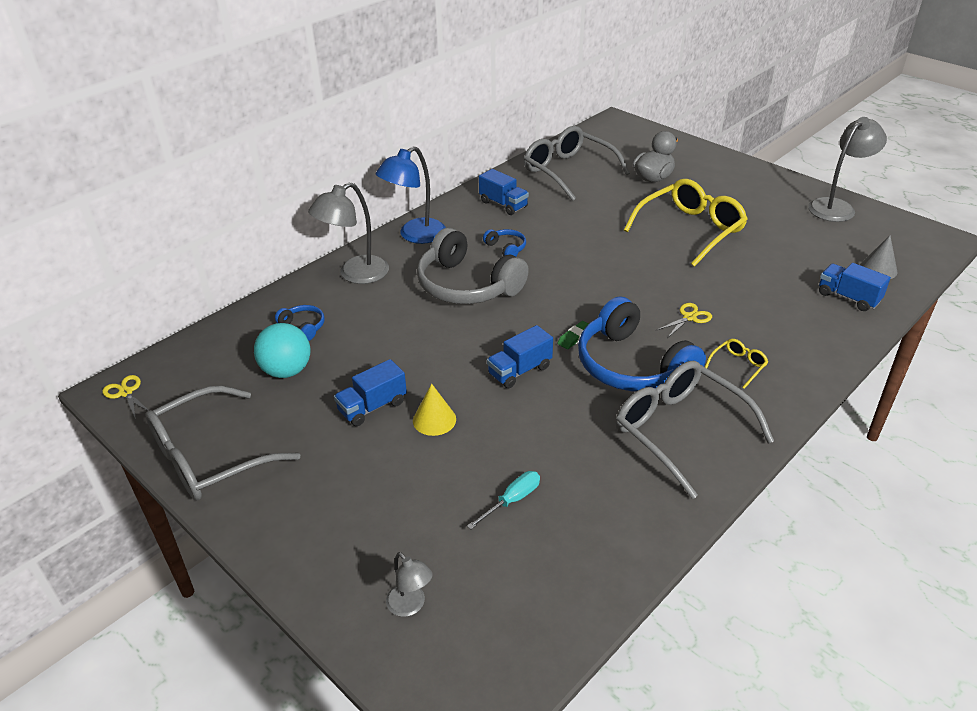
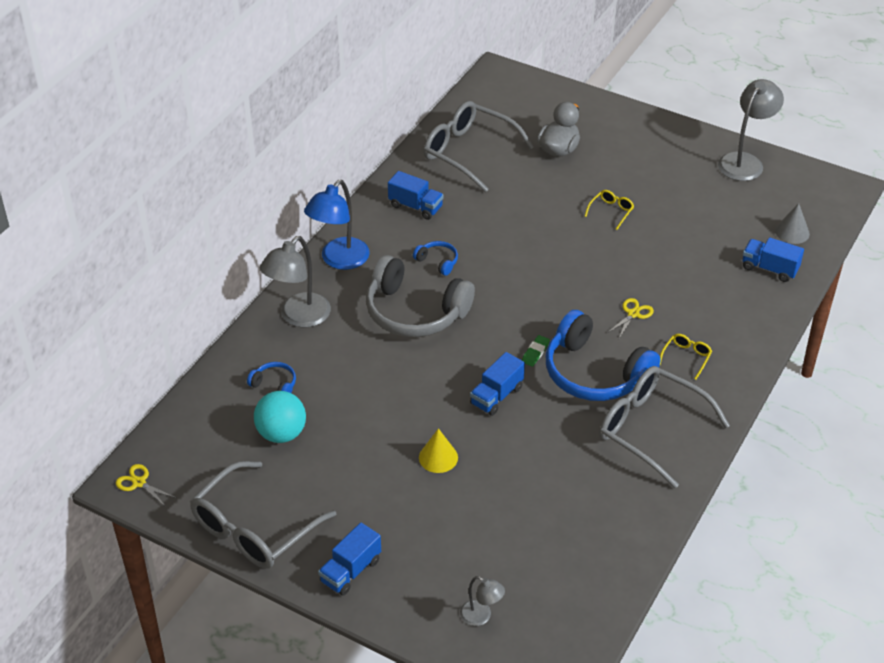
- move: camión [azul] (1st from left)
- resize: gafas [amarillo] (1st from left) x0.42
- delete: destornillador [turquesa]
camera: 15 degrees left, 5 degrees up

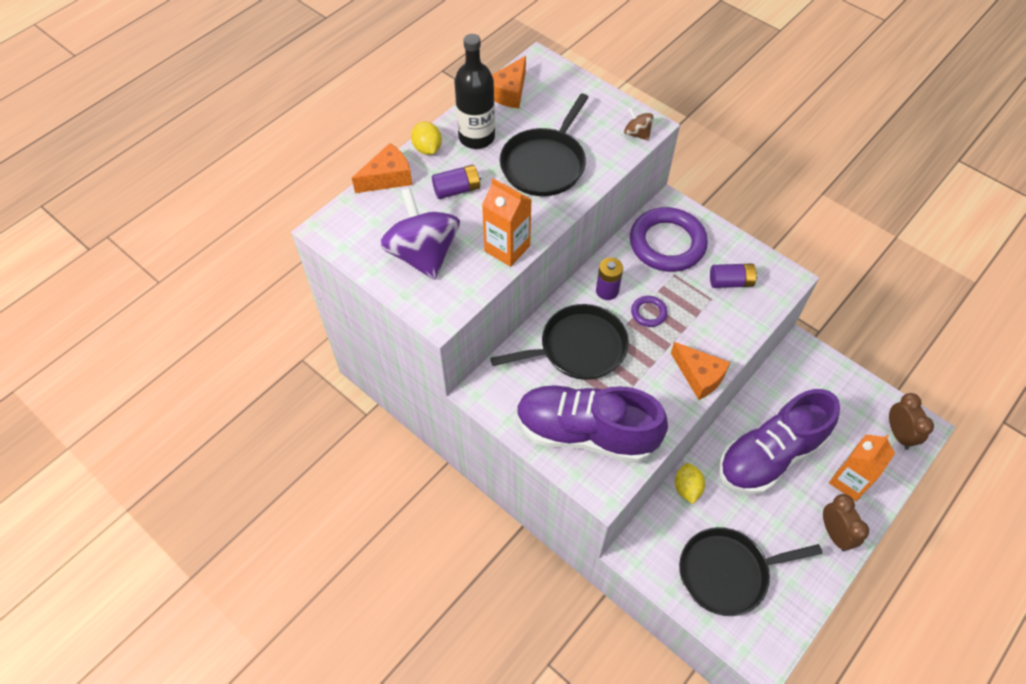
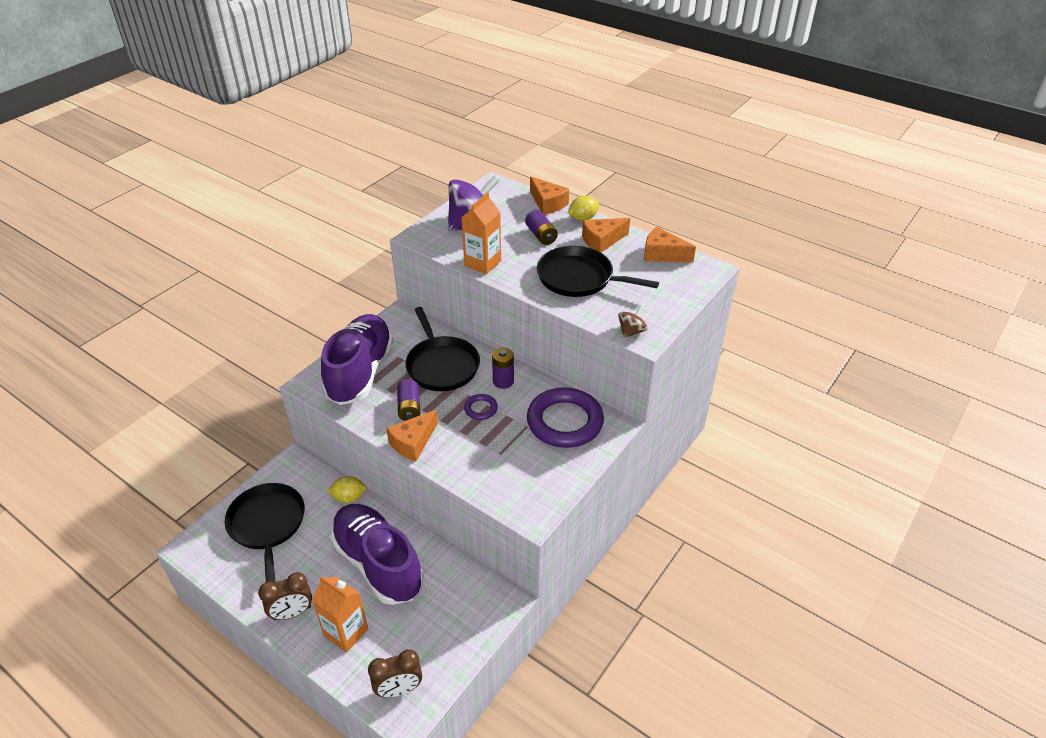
- move: pila [morado] (3rd from left in the first image) to pila [morado] (1st from left)
- replace: botella [negro] to queso [naranja] (3rd from left)
camera: 85 degrees right, 15 degrees down

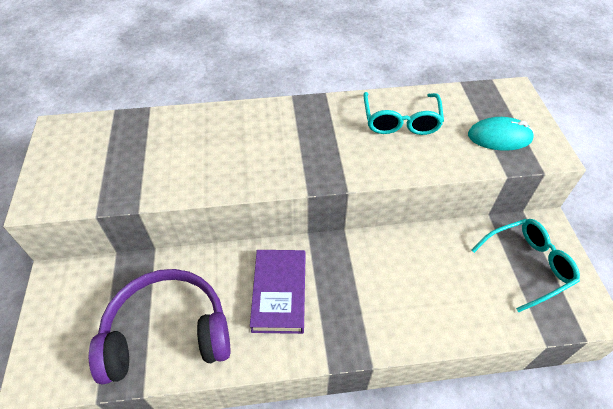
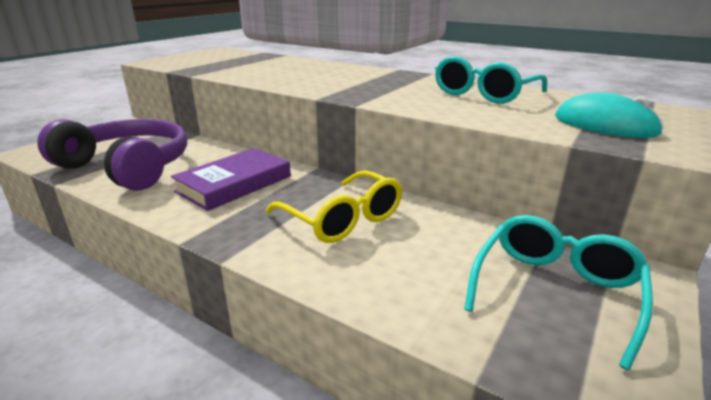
- insert: gafas [amarillo]
- rotate: gafas [turquesa] (2nd from left) 75 degrees counterclockwise
camera: 40 degrees right, 25 degrees down

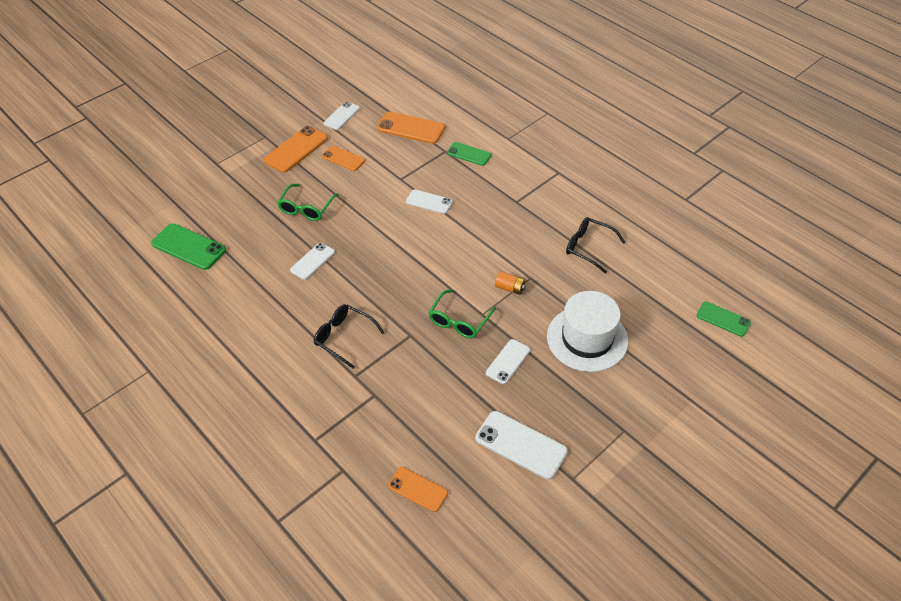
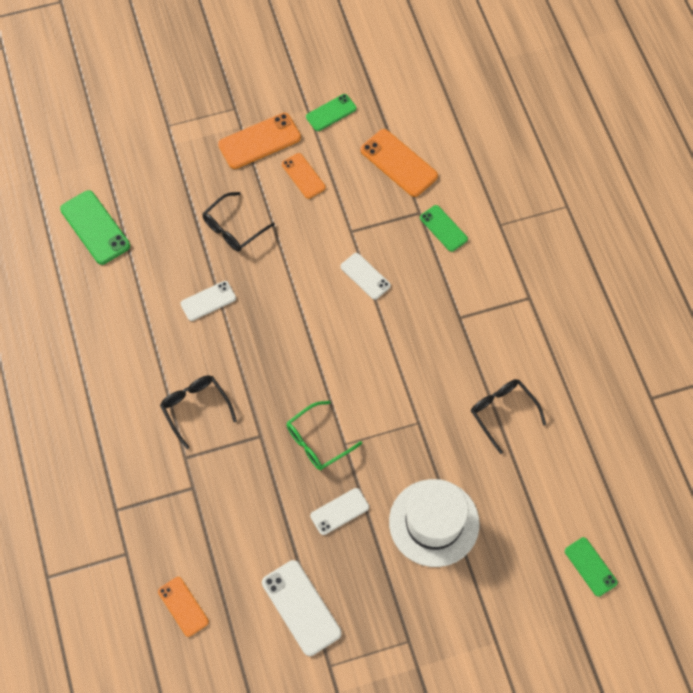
- recolor: gafas [verde] (1st from left) to gafas [negro] (2nd from left)
- recolor: móvil [blanco] (2nd from left) to móvil [verde] (2nd from left)
- delete: pila [naranja]
camera: 25 degrees right, 15 degrees up

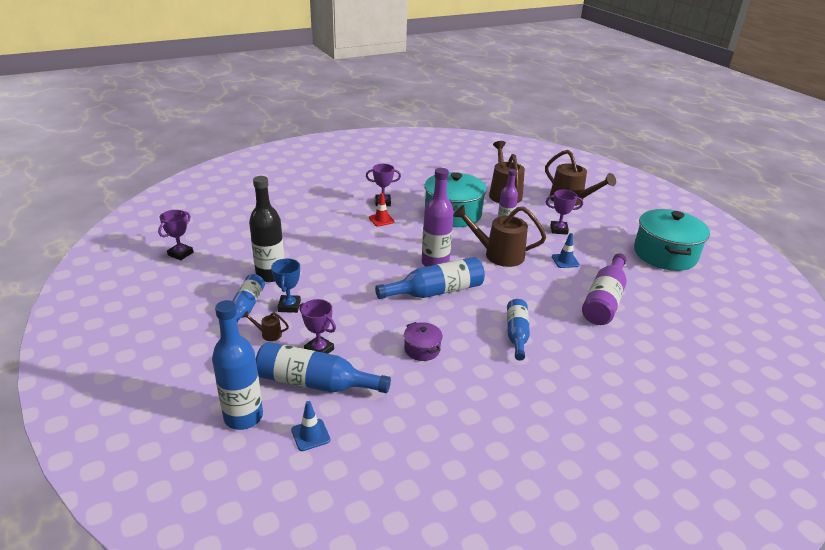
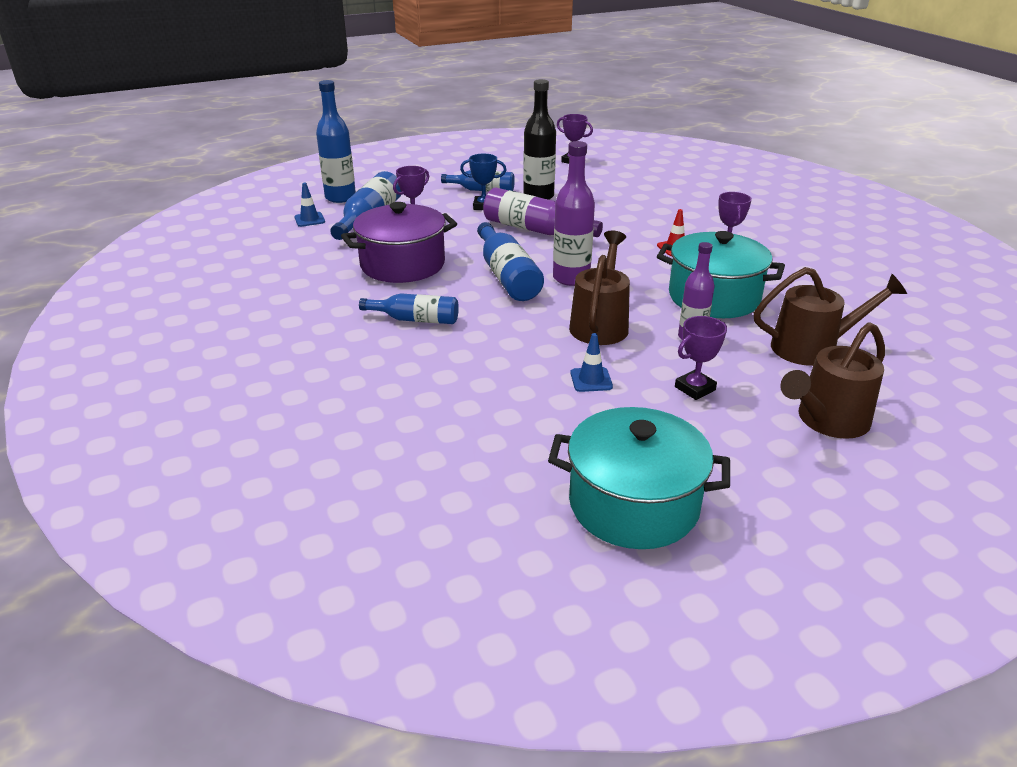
- resize: olla [morado] x2.17
- move: botella [morado] (3rd from left in the first image) to botella [morado] (1st from left)
- rotate: trofeo [morado] (4th from left in the first image) 45 degrees clockwise
- delete: regadera [marrón] (1st from left)
camera: 95 degrees right, 0 degrees up

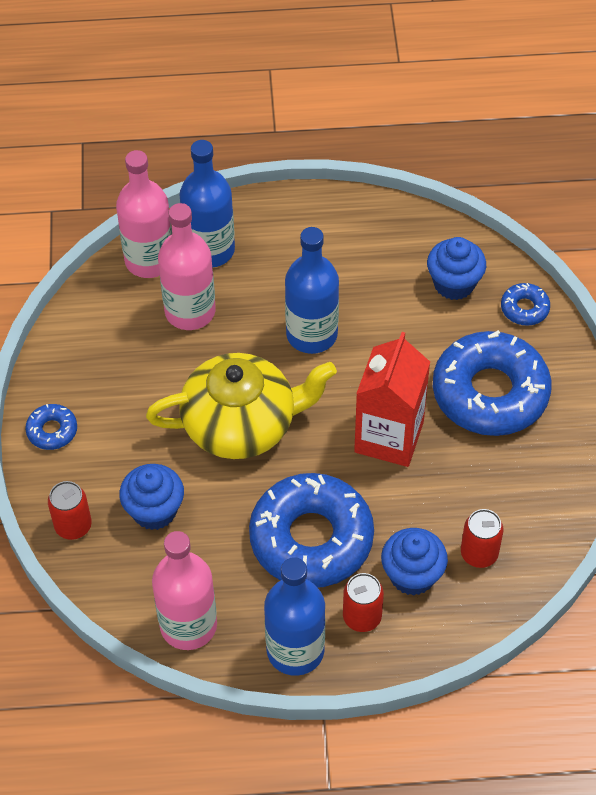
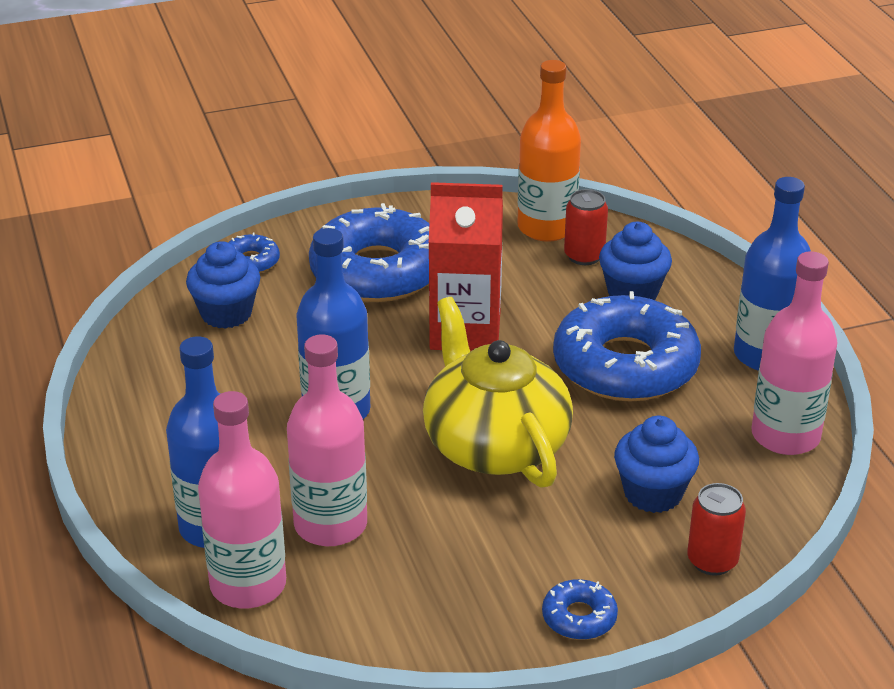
- insert: botella [naranja]
- delete: lata [rojo] (2nd from left)
camera: 105 degrees left, 20 degrees down

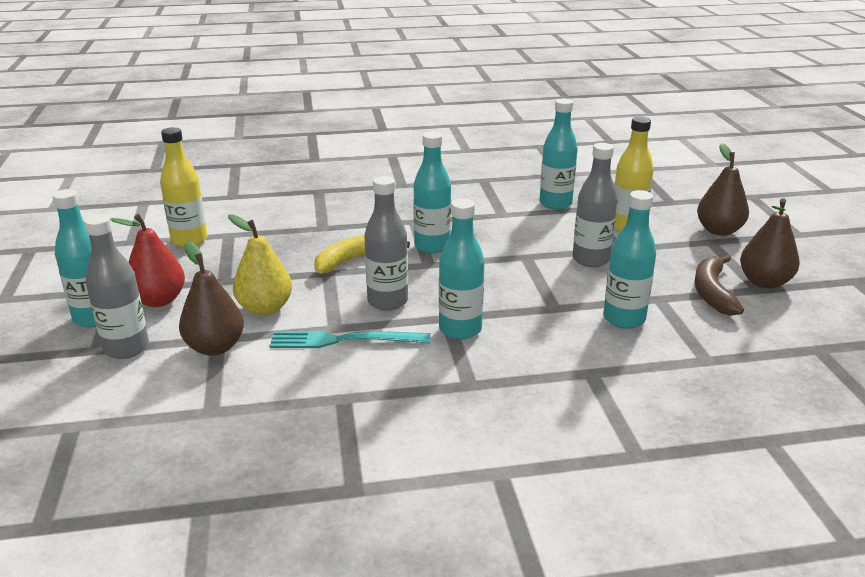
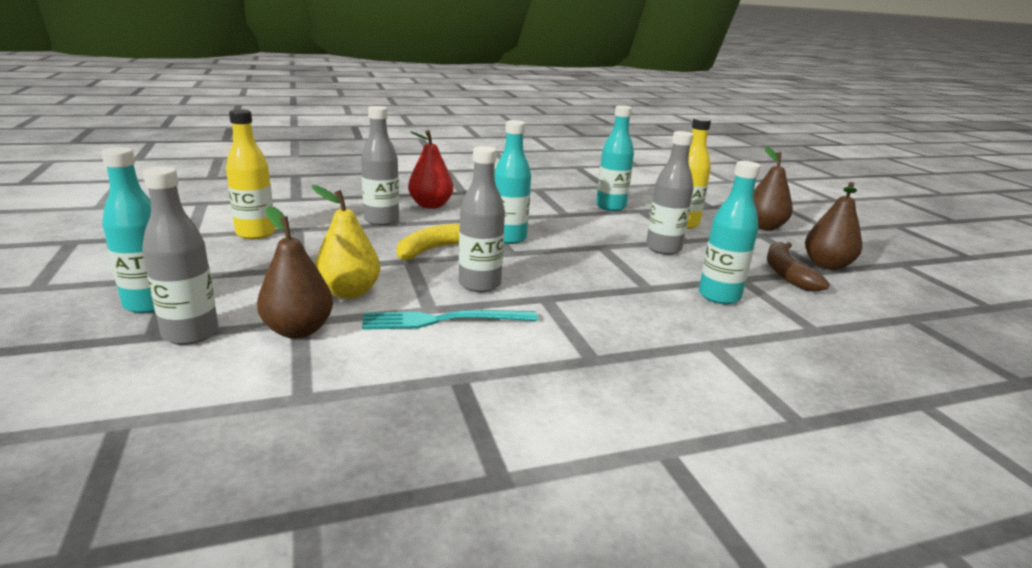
- insert: botella [gris] (2nd from left)
- move: pera [rojo]
- delete: botella [turquesa] (3rd from left)
camera: 10 degrees left, 5 degrees down

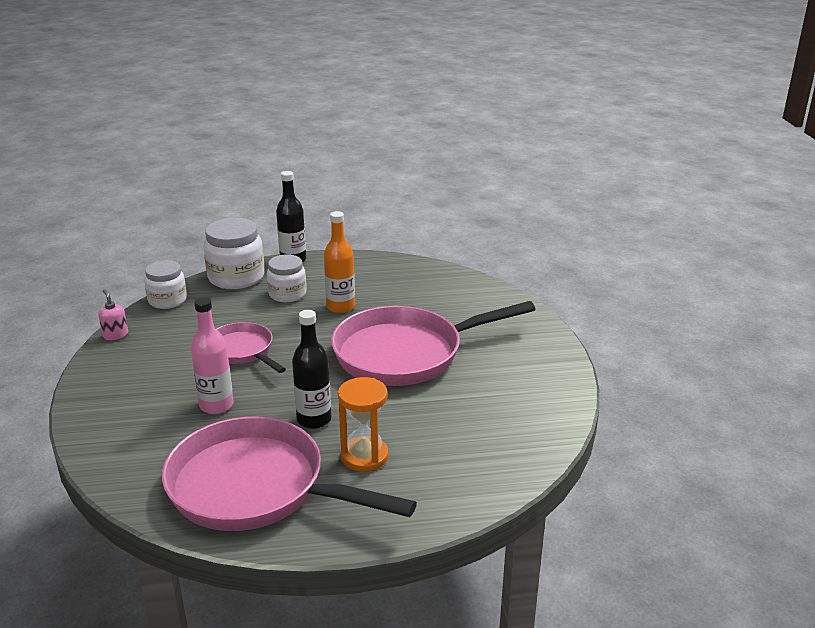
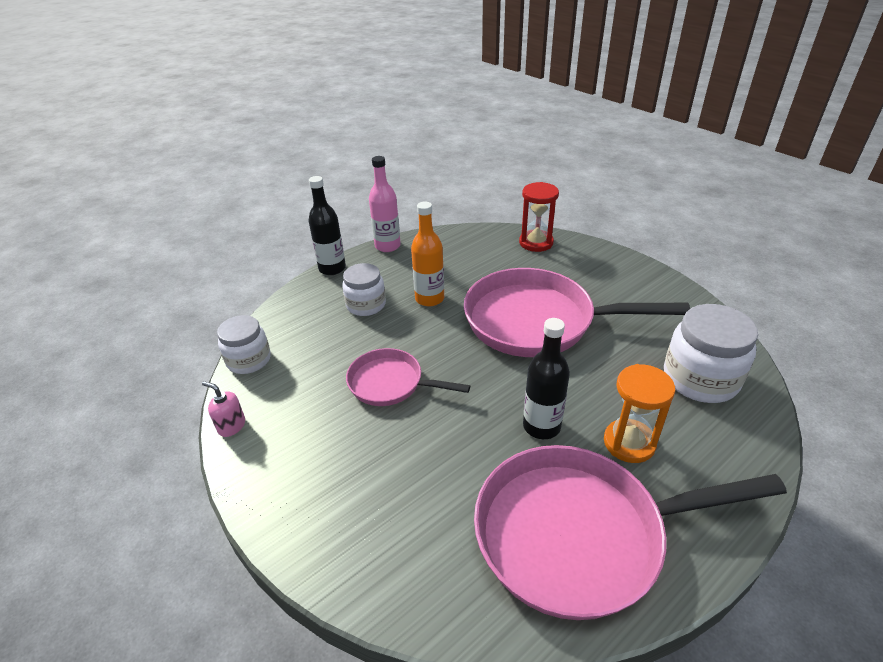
- move: botella [rosa]
- rotate: sartén [rosa] (3rd from left in the first image) 60 degrees clockwise
- insert: reloj de arena [rojo]
- move: tarro [blanco] (2nd from left in the first image) to tarro [blanco] (3rd from left)
camera: 30 degrees left, 10 degrees up

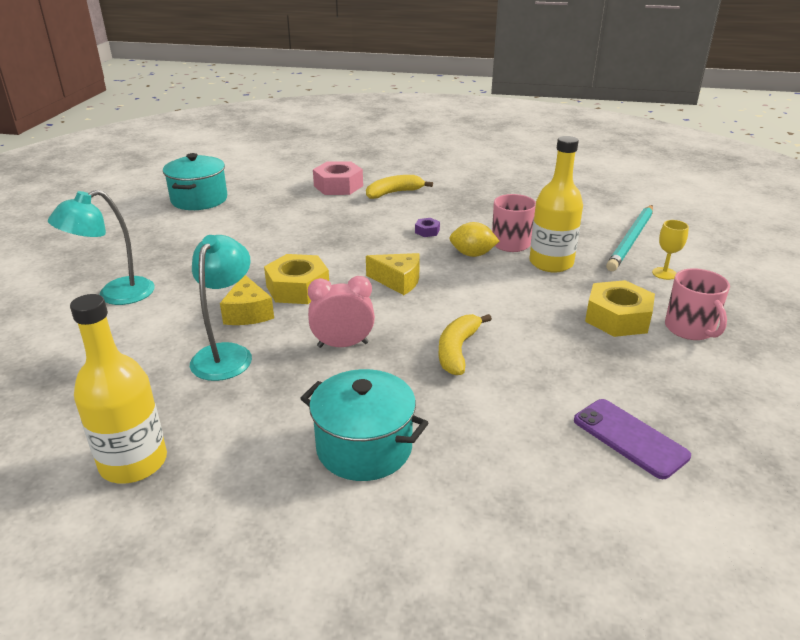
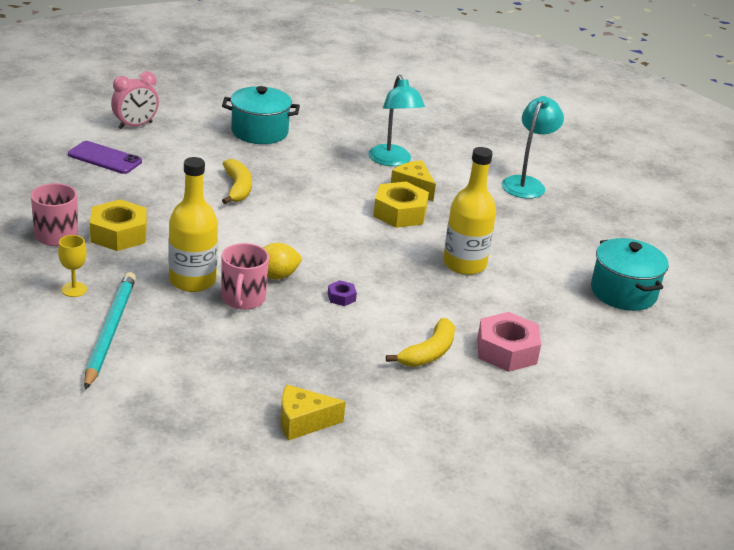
- move: despertador [rosa]
- move: queso [amarillo] (2nd from left in the first image) to queso [amarillo] (1st from left)
- move: botella [amarillo] (1st from left in the first image) to botella [amarillo] (2nd from left)
camera: 150 degrees right, 0 degrees up

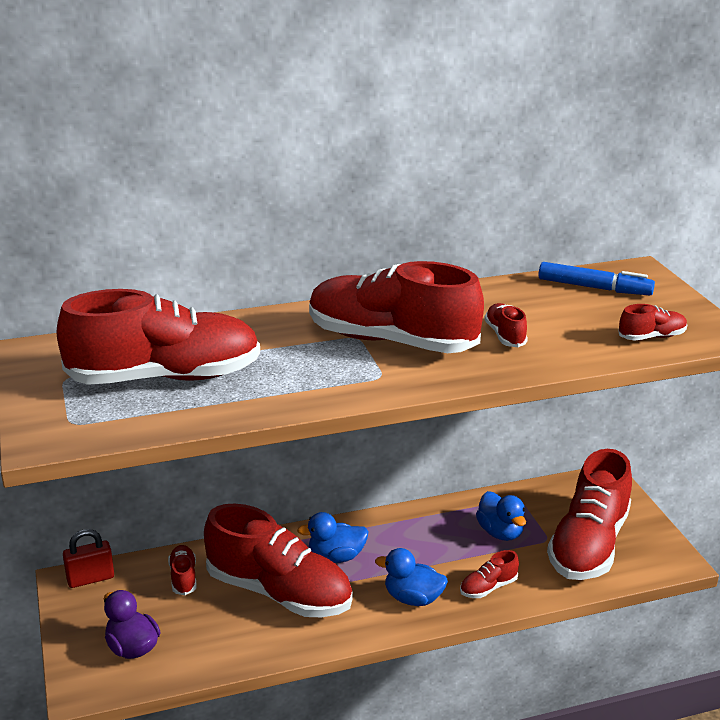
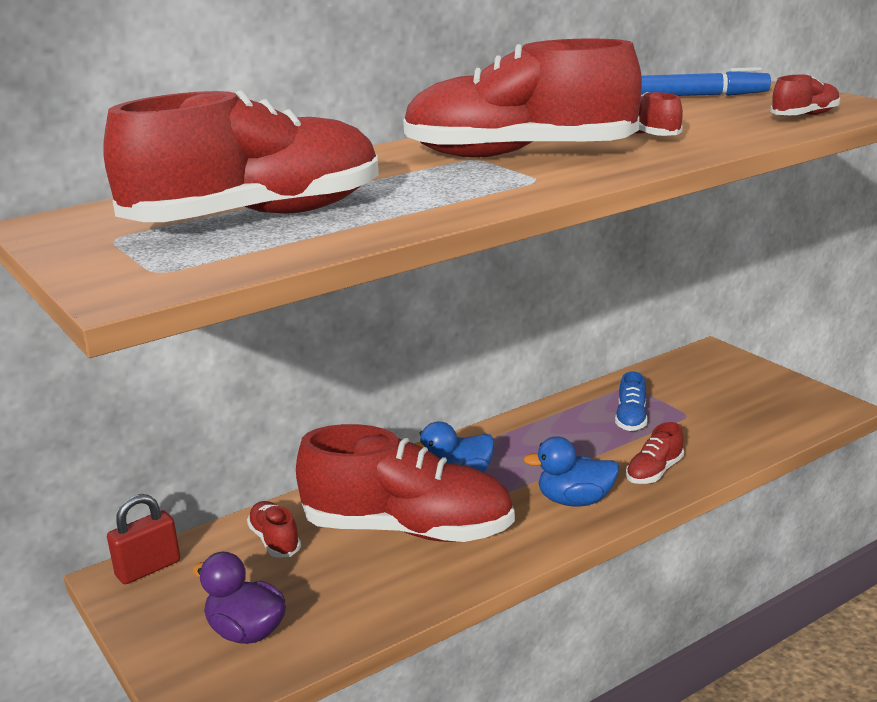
- replace: pato [azul] (3rd from left) to zapato [azul]
- delete: zapato [rojo] (7th from left)
camera: 15 degrees left, 5 degrees down

